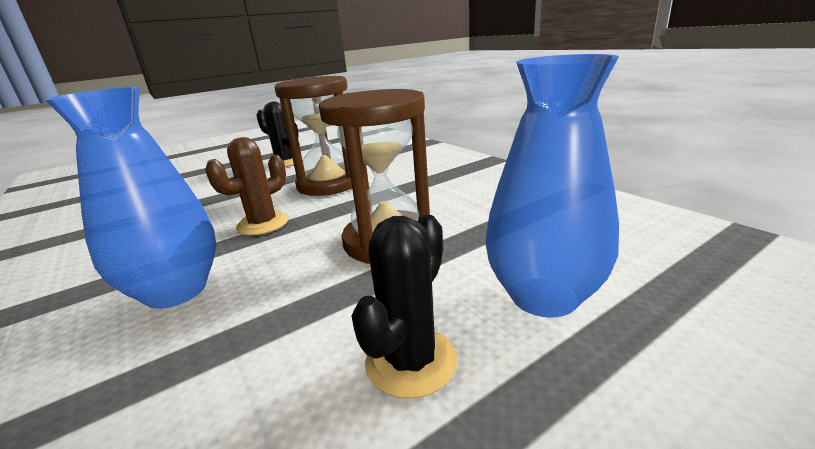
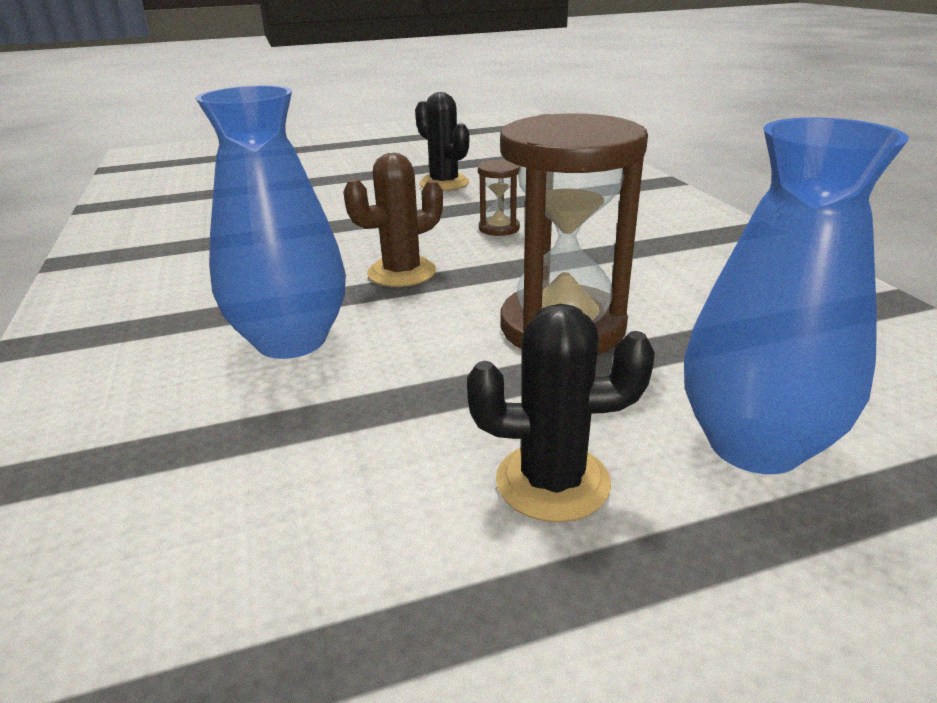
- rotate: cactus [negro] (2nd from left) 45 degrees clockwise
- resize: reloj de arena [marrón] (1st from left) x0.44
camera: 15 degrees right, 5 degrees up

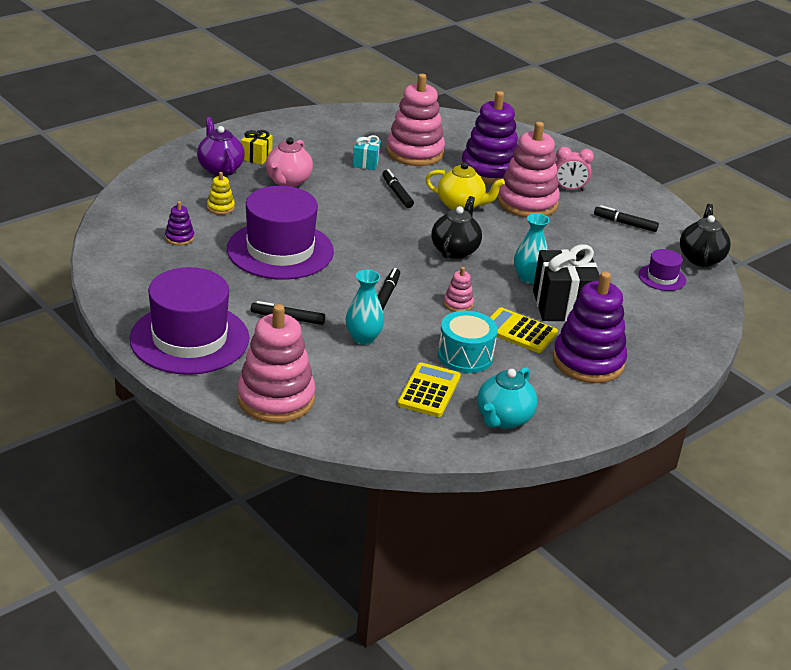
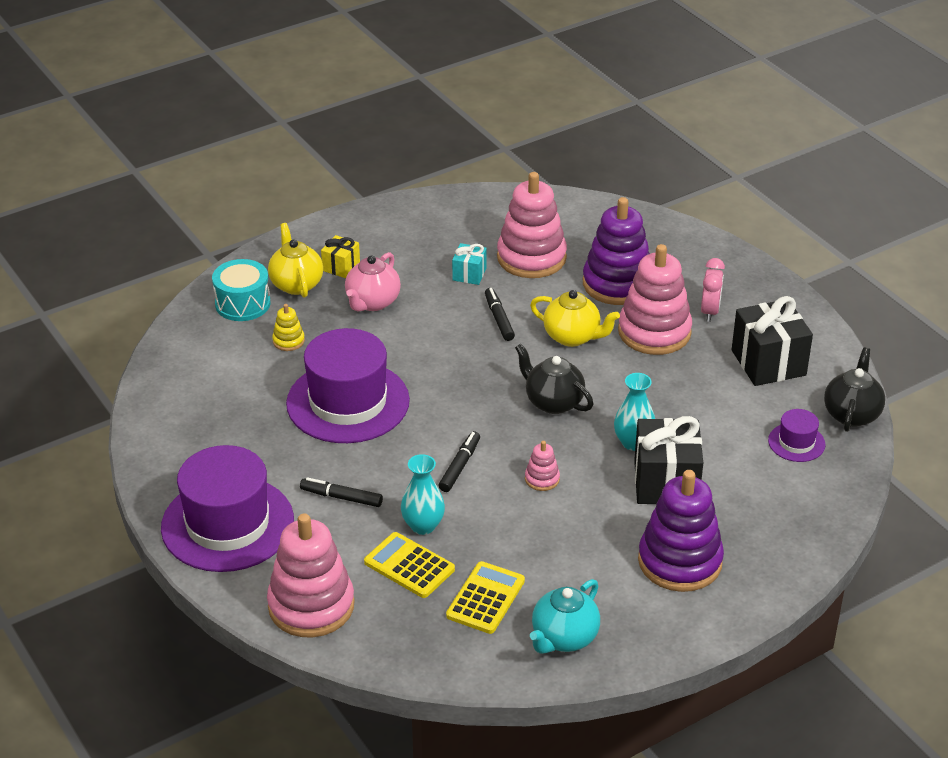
- move: tambor [turquesa]
- recolor: tetera [morado] to tetera [amarillo] (1st from left)
- move: calculadora [amarillo] (2nd from left in the first image) to calculadora [amarillo] (1st from left)
- rotate: tetera [negro] (1st from left) 75 degrees counterclockwise
- rotate: despertador [rosa] 90 degrees counterclockwise
- replace: rotulador [negro] (4th from left) to regalo [negro] (2nd from left)
- delete: juguete apilable [morado] (1st from left)
camera: 10 degrees right, 5 degrees up

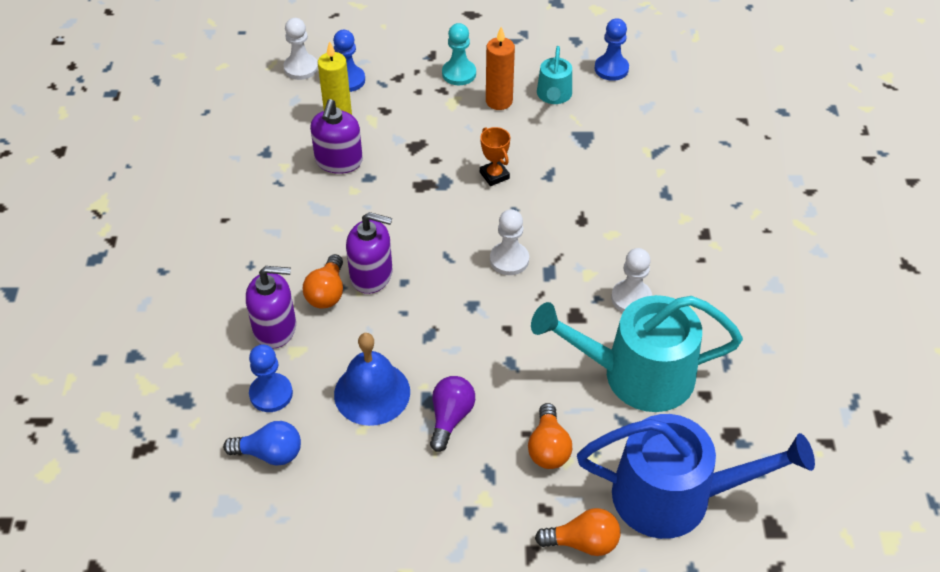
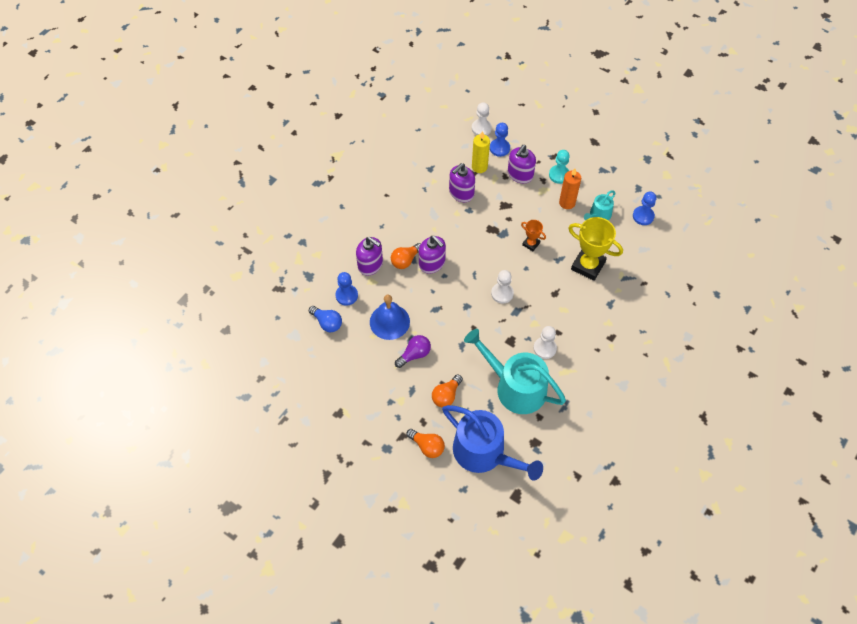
- insert: dispensador de jabón [morado] (4th from left)
- rotate: trofeo [naranja] 60 degrees counterclockwise
- insert: trofeo [amarillo]
camera: 35 degrees right, 10 degrees up

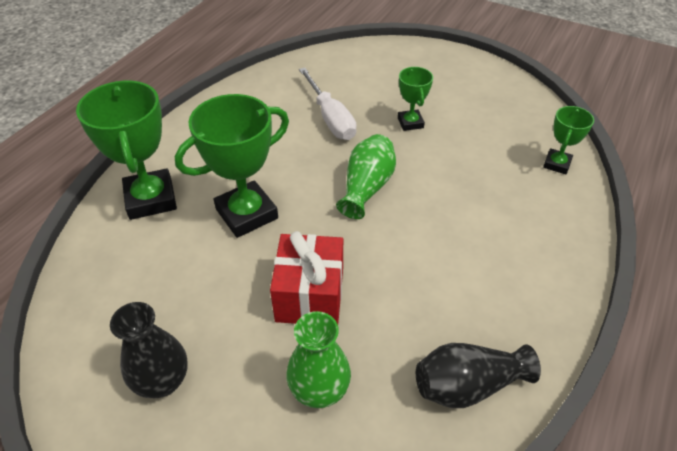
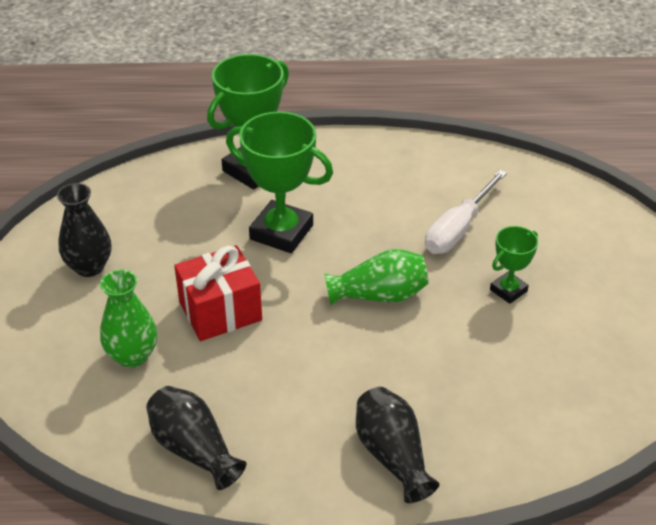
- insert: florero [negro] (3rd from left)
- delete: trofeo [verde] (4th from left)
camera: 60 degrees right, 5 degrees down

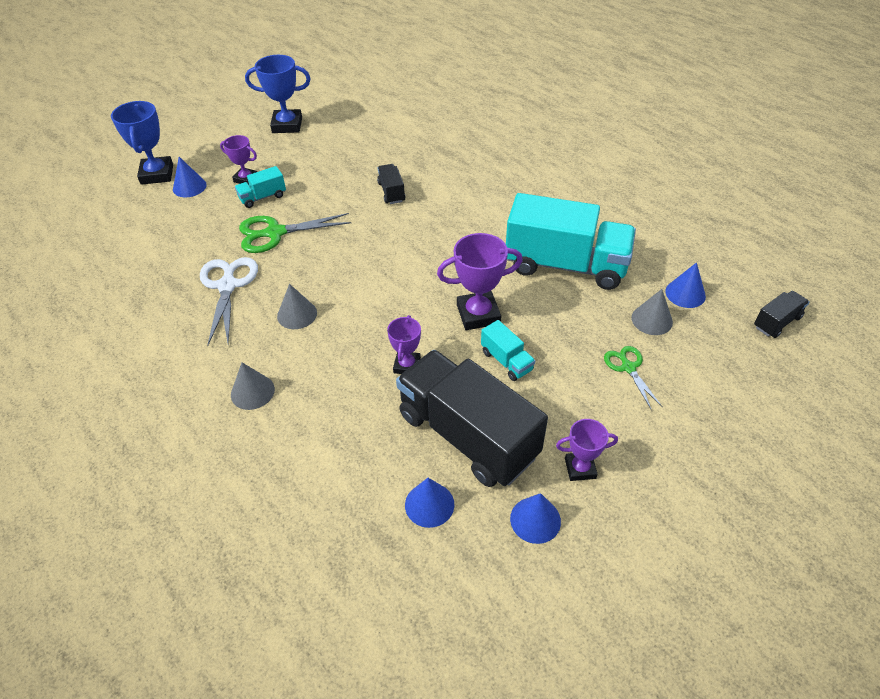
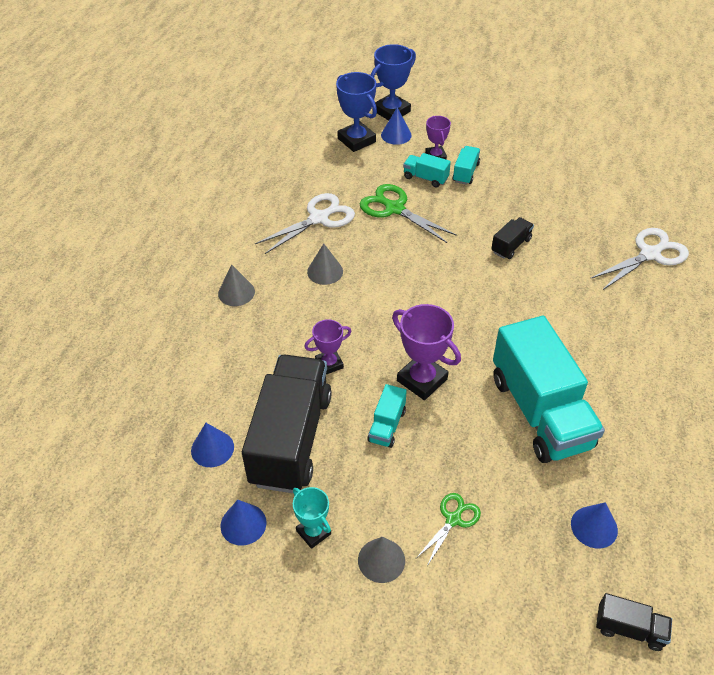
- recolor: trofeo [morado] (4th from left) to trofeo [turquesa]
- move: trofeo [azul] (2nd from left in the first image) to trofeo [azul] (1st from left)
- move: cono [gris] (3rd from left)
- insert: camión [turquesa] (3rd from left)
- insert: tijeras [blanco] (2nd from left)
camera: 55 degrees right, 0 degrees up

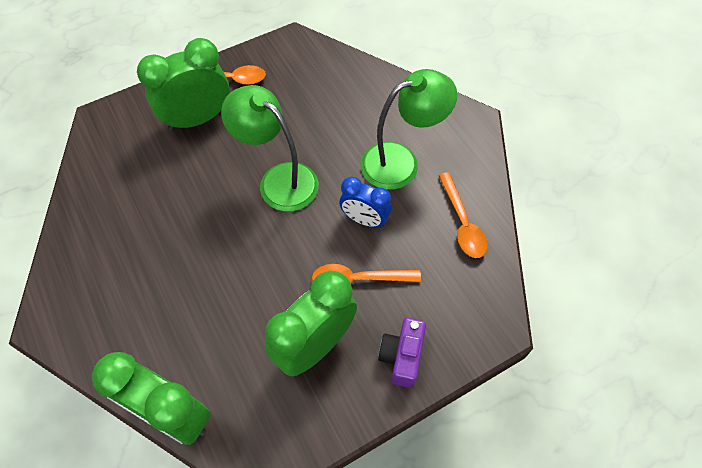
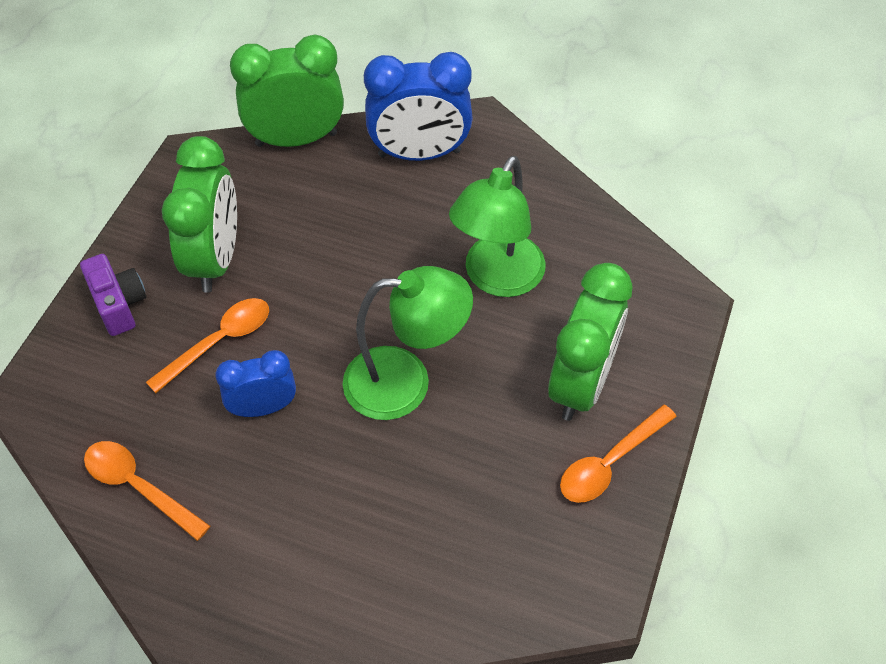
- insert: despertador [azul] (2nd from left)
- move: lámpara [verde] (2nd from left)
camera: 140 degrees right, 5 degrees down

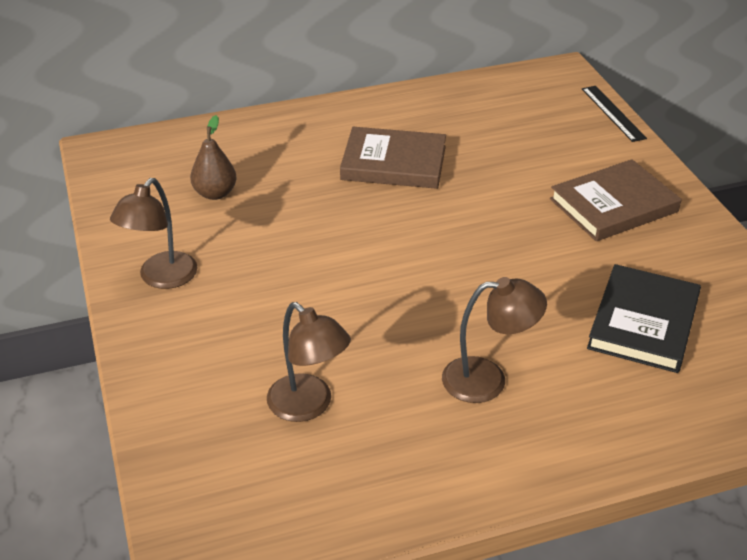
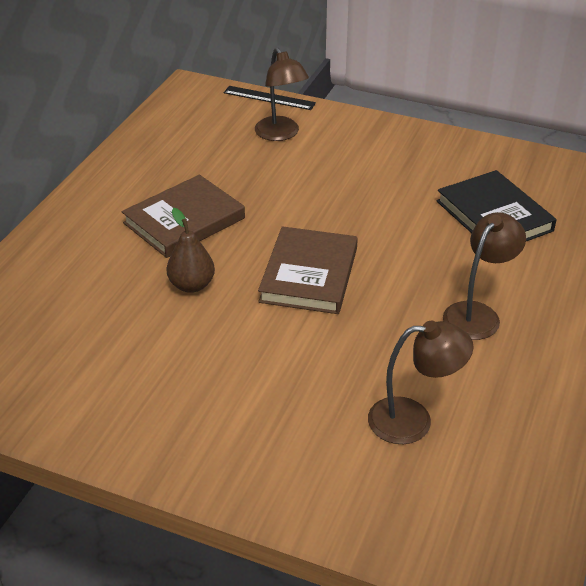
- move: pera [marrón]
- move: lámpara [marrón] (1st from left)
- move: libro [marrón] (2nd from left)
camera: 50 degrees left, 0 degrees up

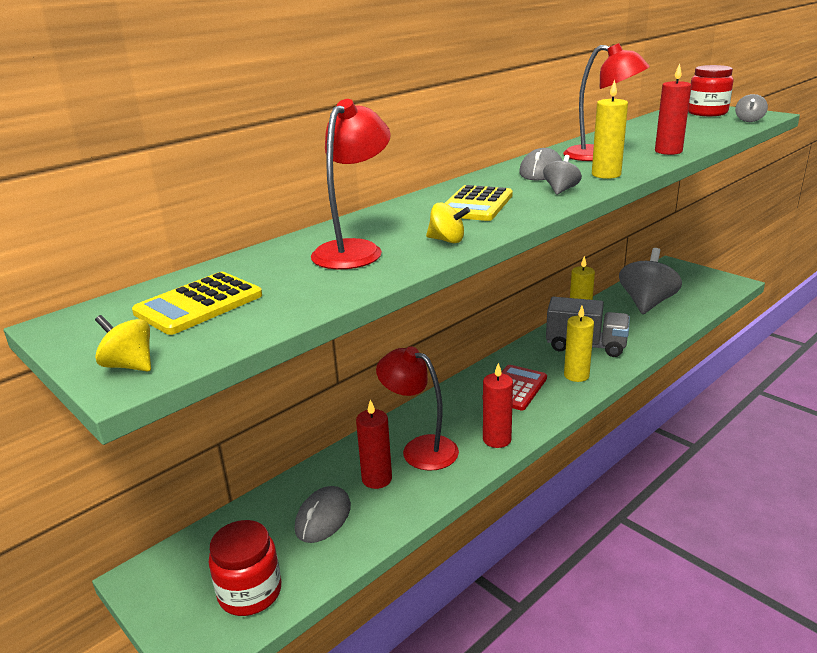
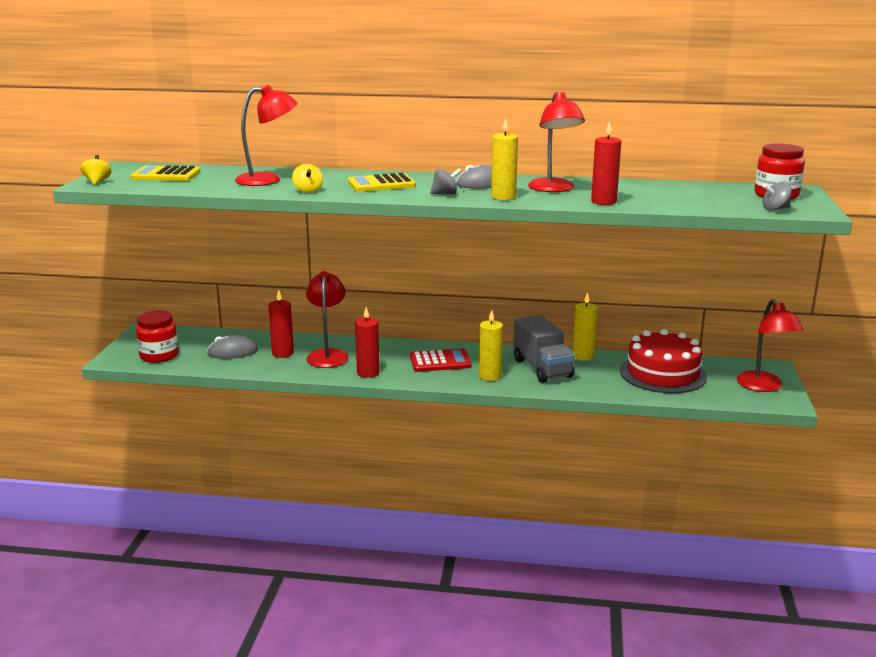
- replace: peonza [gris] (2nd from left) to tarta [rojo]
- insert: lámpara [rojo] (4th from left)
camera: 50 degrees right, 5 degrees down

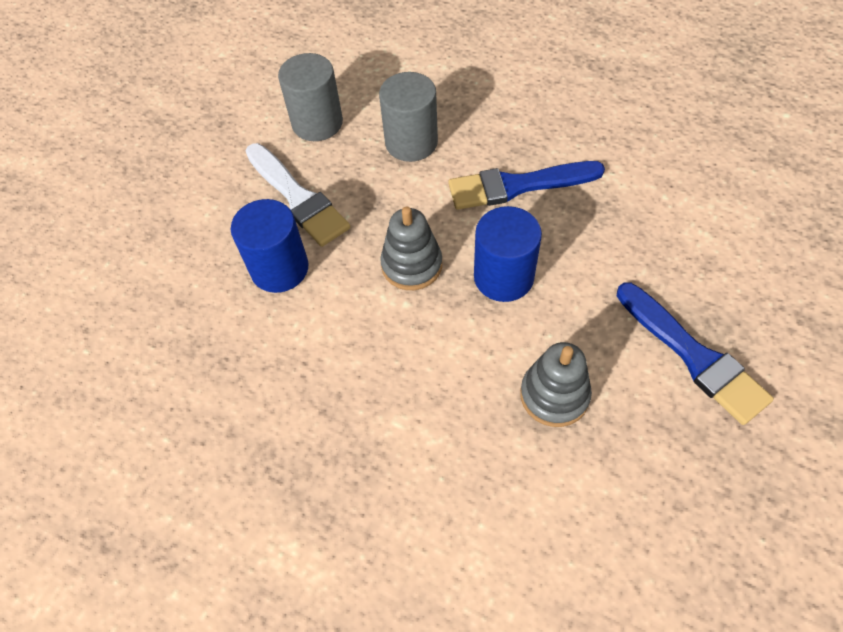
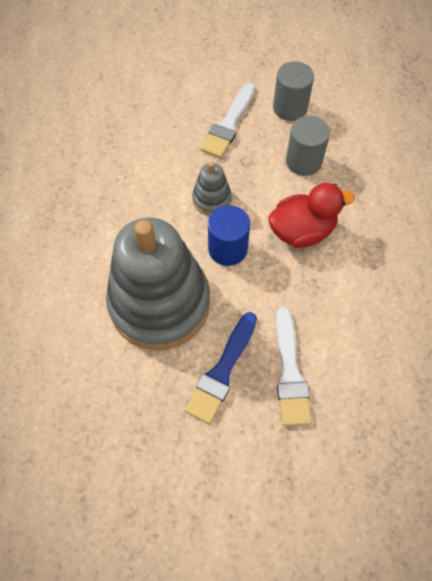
- resize: juguete apilable [gris] (2nd from left in the first image) x2.36
- replace: pincel [azul] (1st from left) to pato [rojo]
- insert: pincel [blanco] (2nd from left)
- delete: cilindro [azul] (1st from left)
camera: 60 degrees right, 5 degrees up

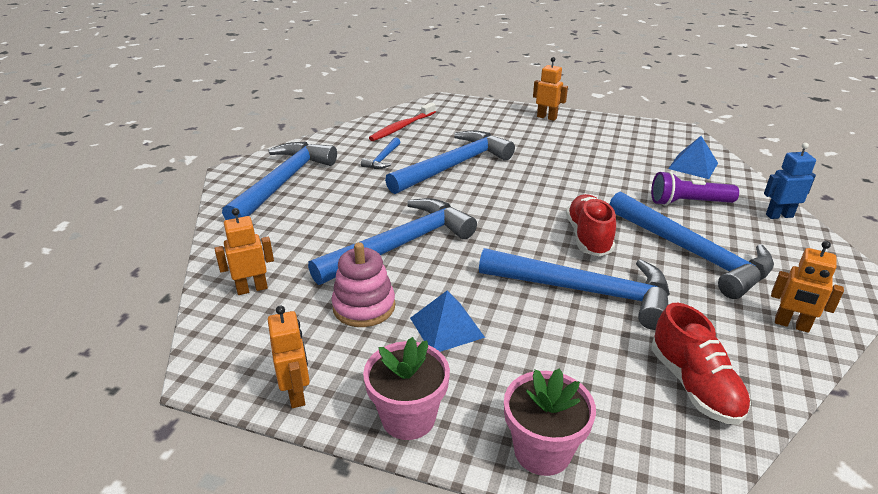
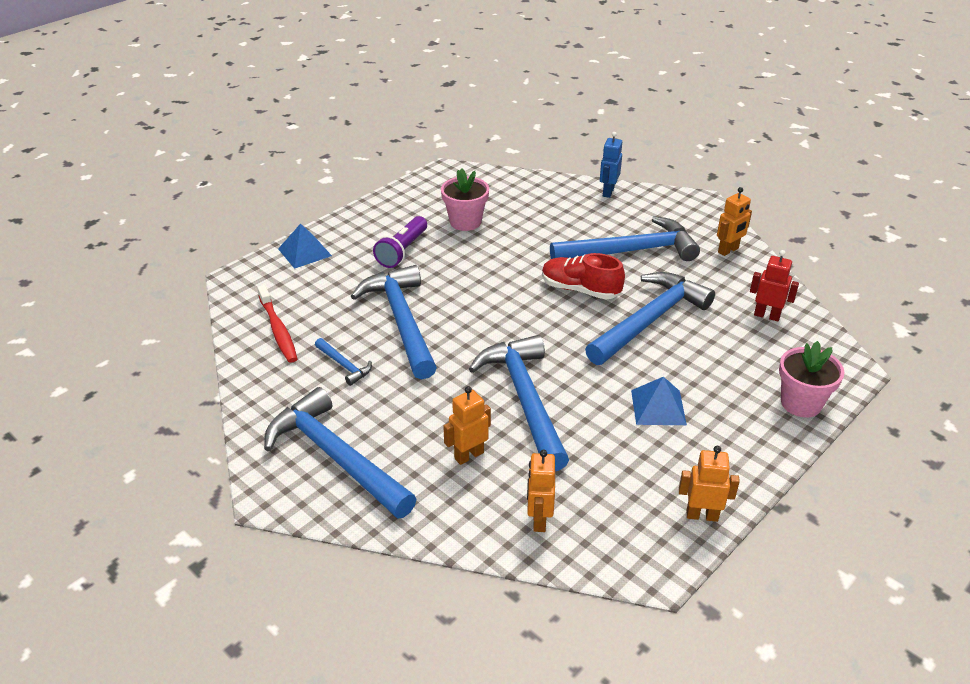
- move: pirámide [azul] (2nd from left in the first image) to pirámide [azul] (1st from left)
- move: lámpara de mano [morado]
- move: maceta [rosa] (1st from left)
- move: robot [naranja] (3rd from left in the first image) to robot [naranja] (1st from left)
- replace: zapato [rojo] (2nd from left) to robot [rojo]
- delete: juguete apilable [rosa]
camera: 65 degrees left, 5 degrees up

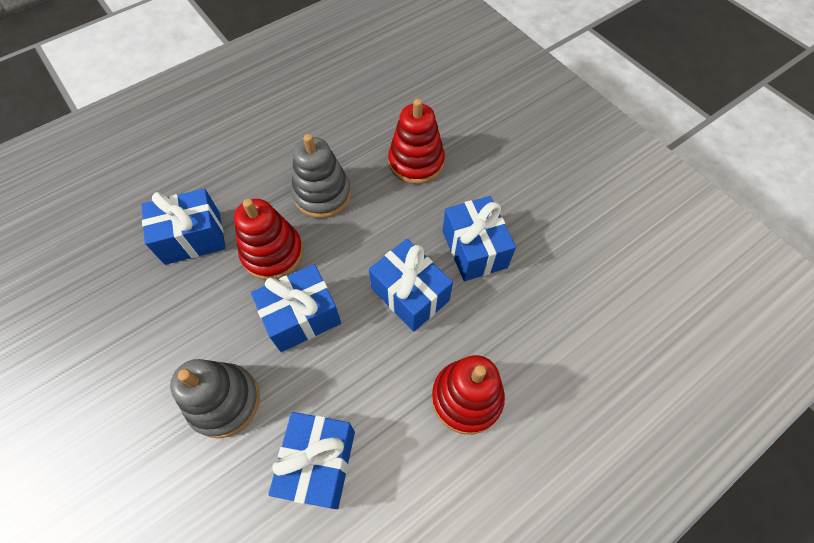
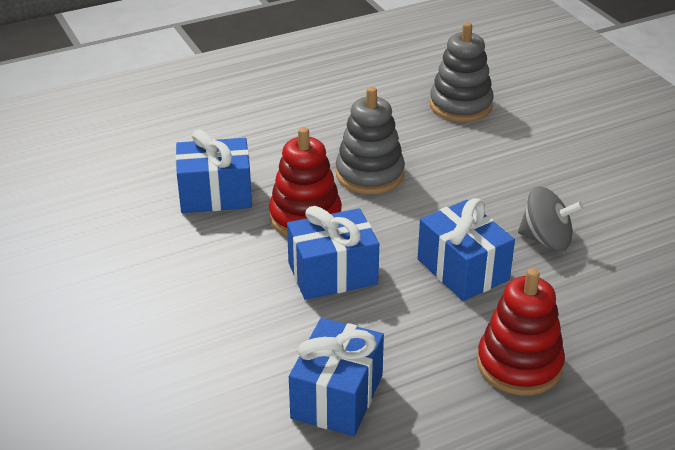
- move: juguete apilable [gris] (1st from left in the first image) to juguete apilable [gris] (2nd from left)
- replace: regalo [azul] (5th from left) to peonza [gris]
- delete: juguete apilable [rojo] (2nd from left)
camera: 10 degrees right, 25 degrees down

